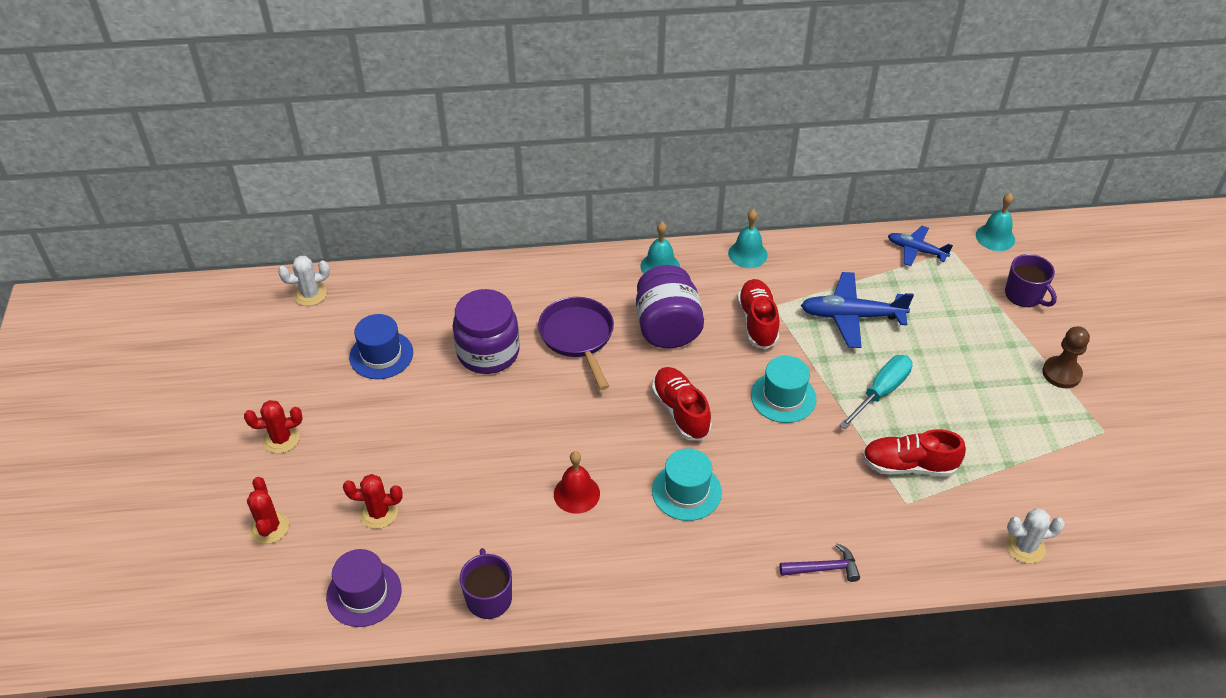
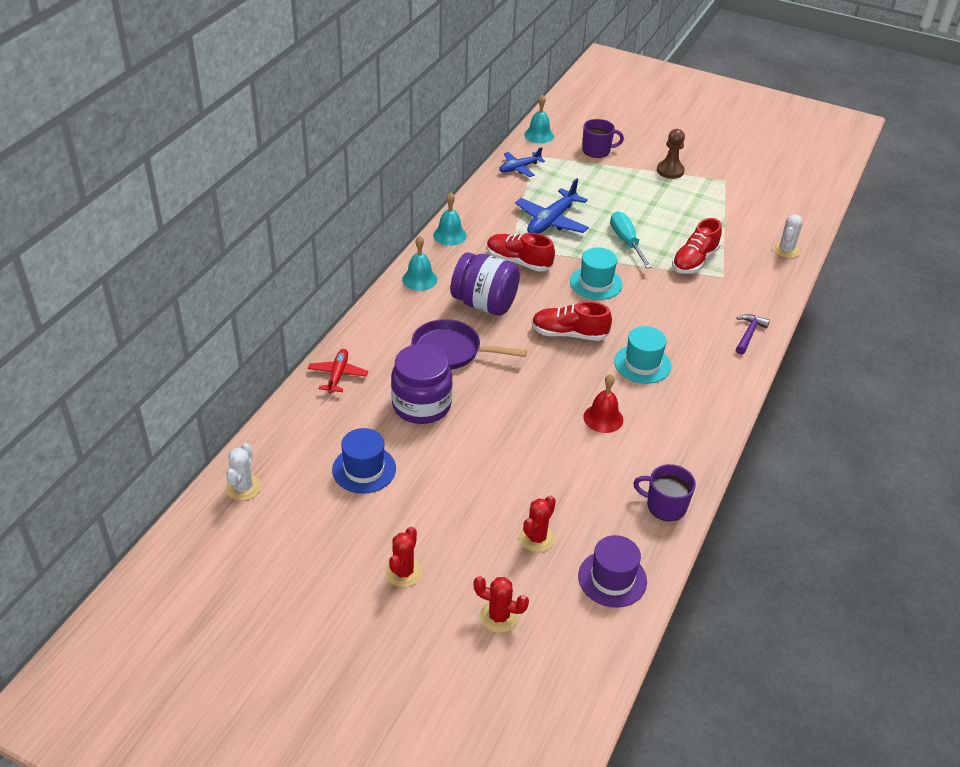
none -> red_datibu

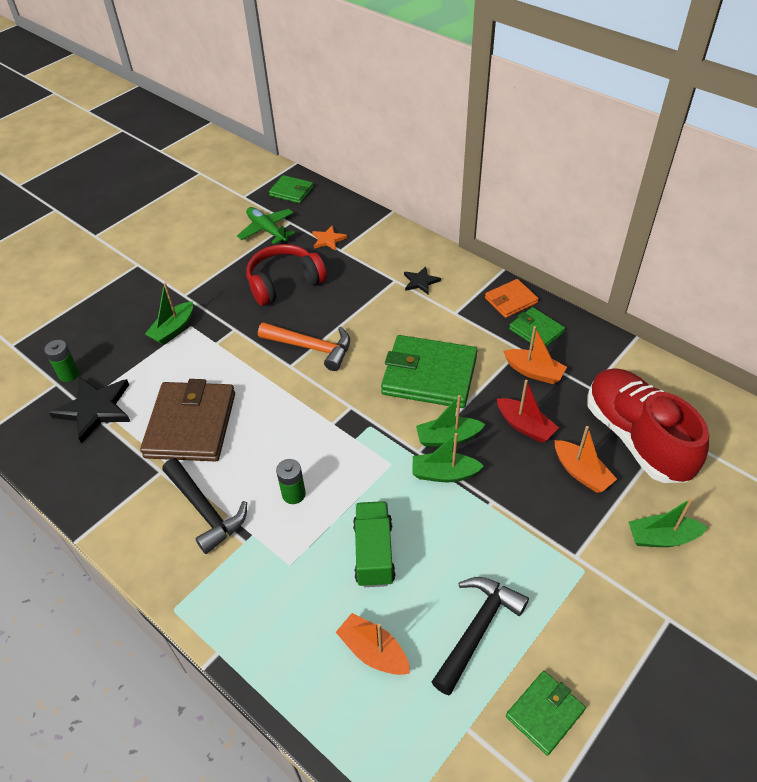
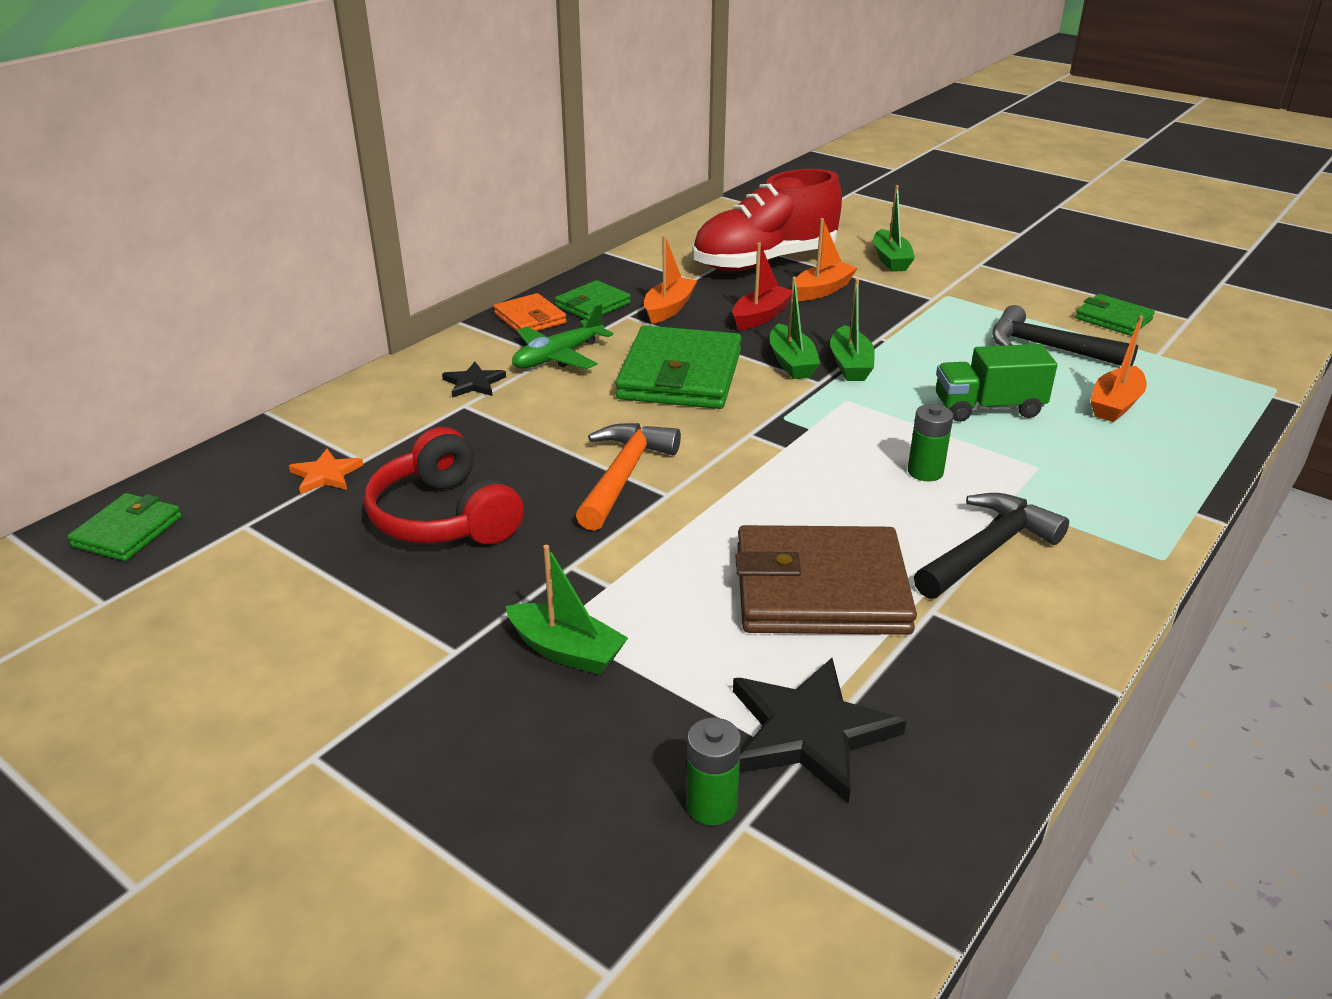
green_datibu, shifted

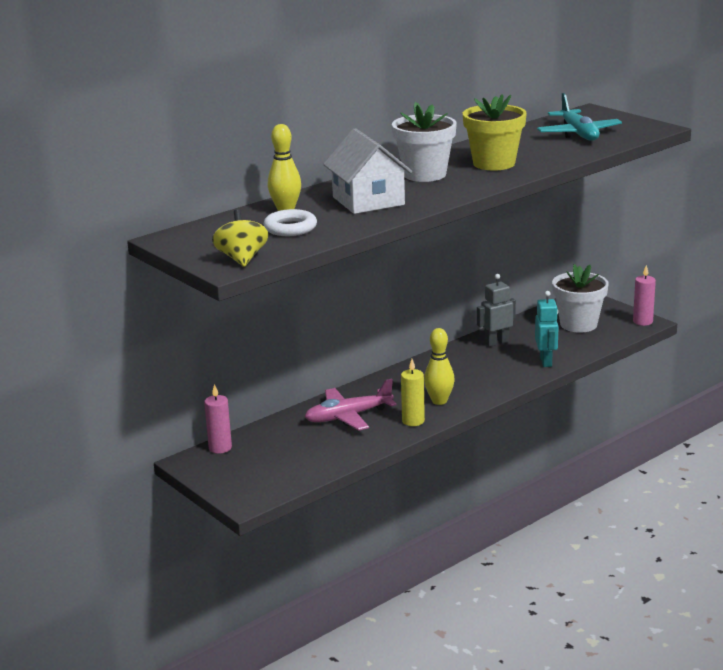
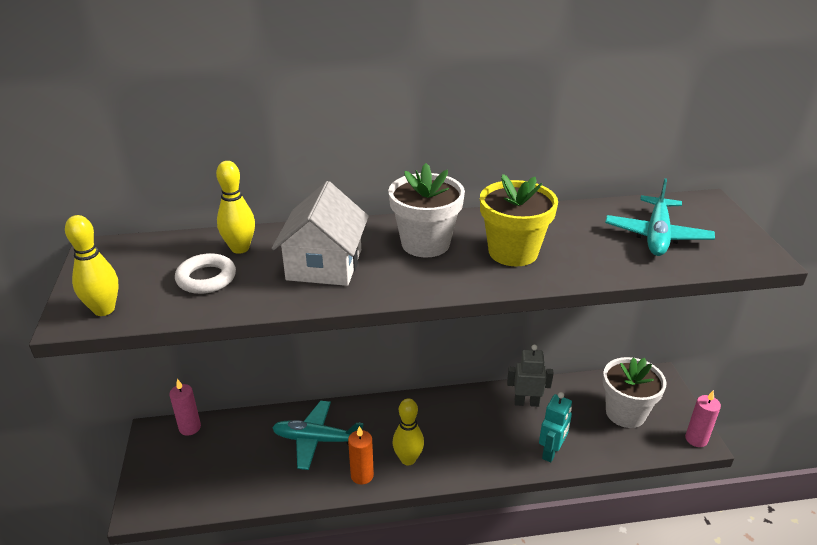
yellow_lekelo -> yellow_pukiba (no. 1 from left)
pink_datibu -> turquoise_datibu (no. 1 from left)
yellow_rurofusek -> orange_rurofusek

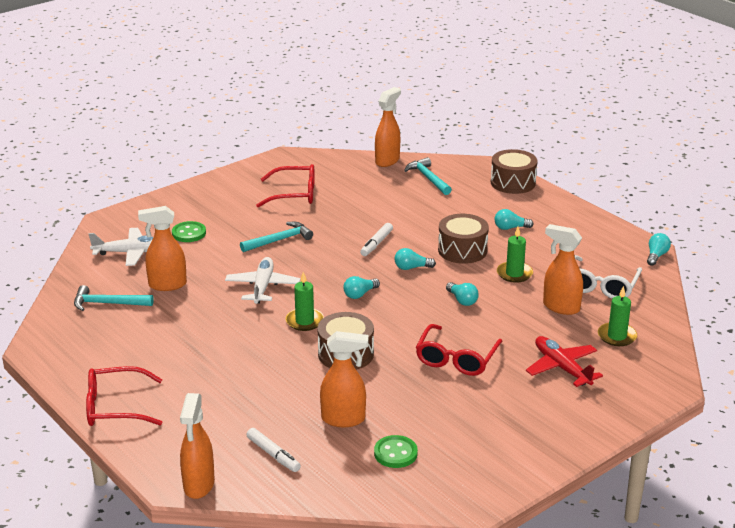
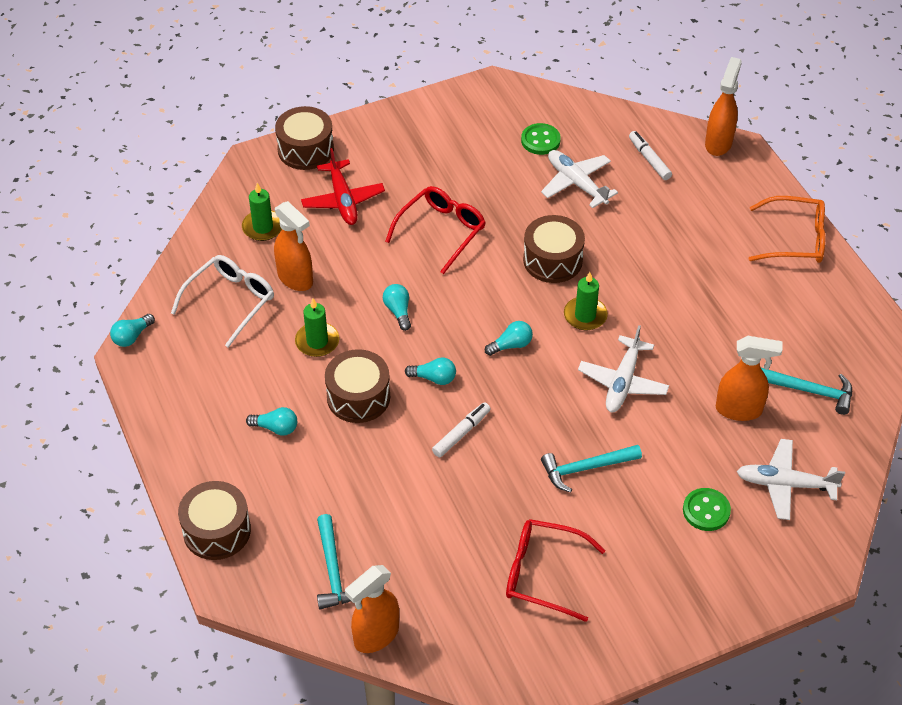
none -> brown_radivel (no. 2 from left)
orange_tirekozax (no. 3 from left) -> white_datibu (no. 1 from left)
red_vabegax (no. 1 from left) -> orange_vabegax

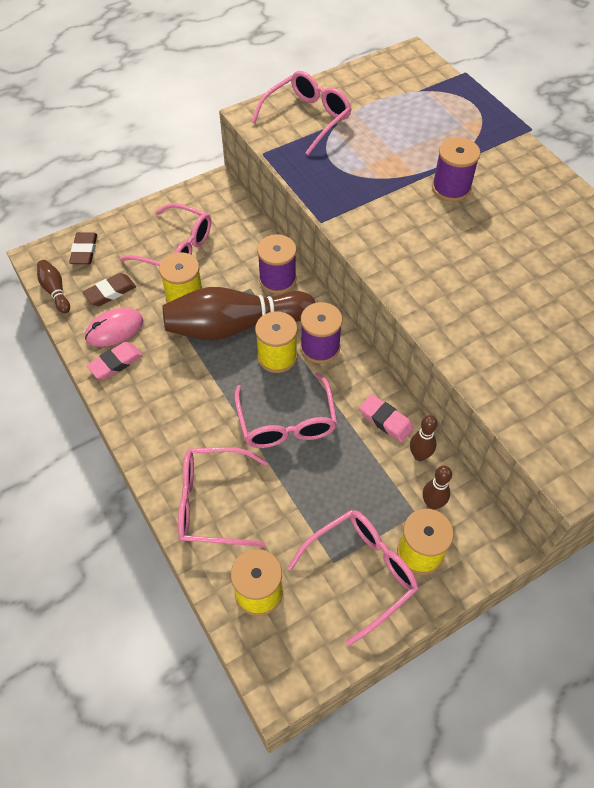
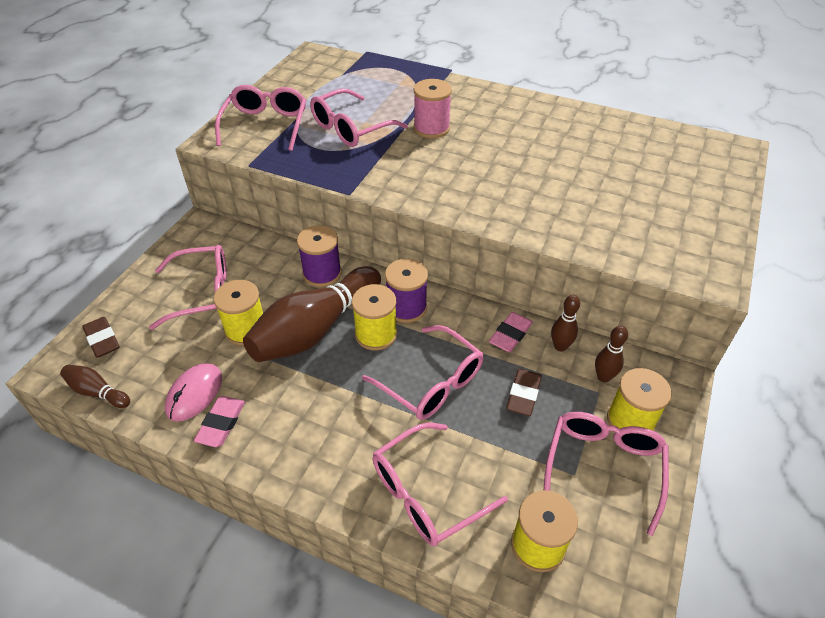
none -> pink_vabegax (no. 3 from left)
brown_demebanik (no. 2 from left), shifted
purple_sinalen (no. 3 from left) -> pink_sinalen
pink_demebanik (no. 2 from left), 60 degrees counterclockwise

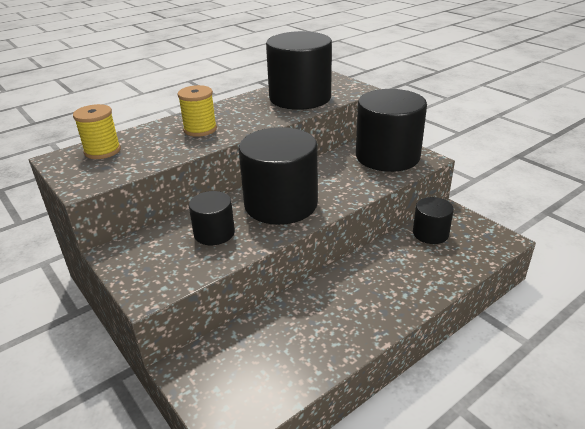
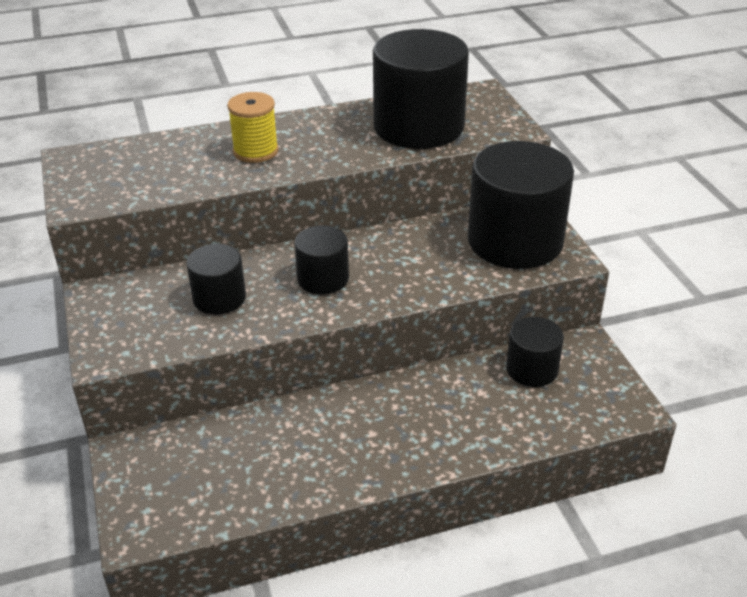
yellow_sinalen (no. 1 from left) -> none
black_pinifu (no. 2 from left), x0.52

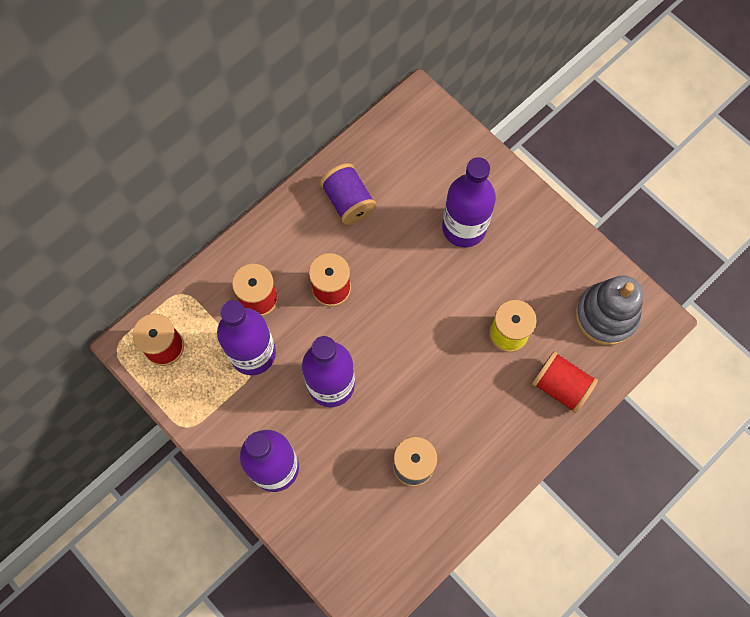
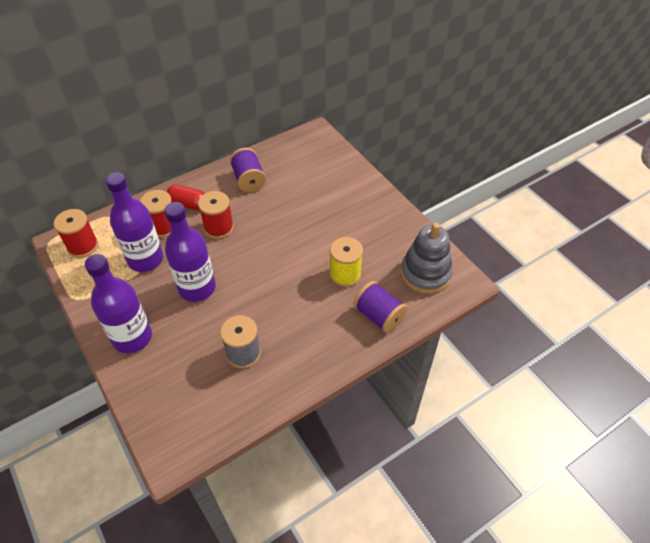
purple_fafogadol (no. 4 from left) -> none
none -> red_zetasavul
red_sinalen (no. 4 from left) -> purple_sinalen (no. 2 from left)

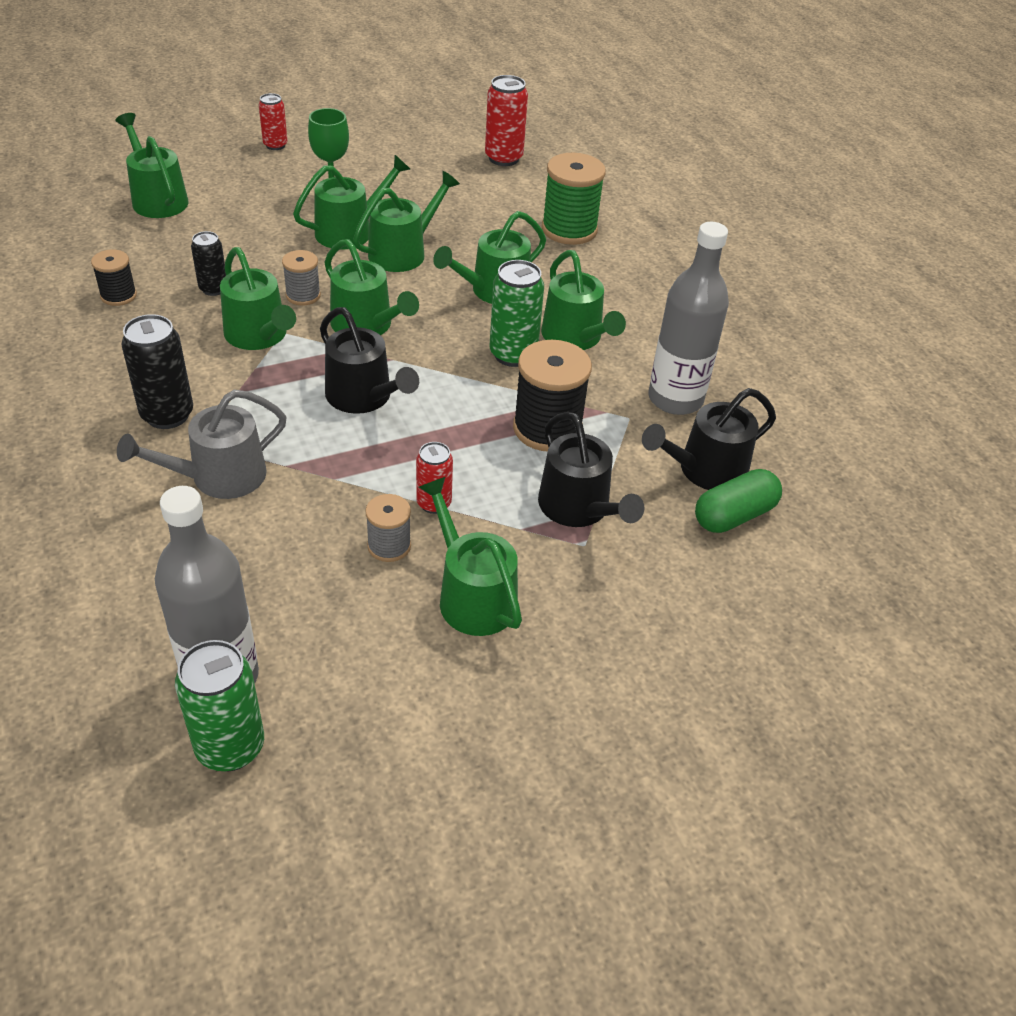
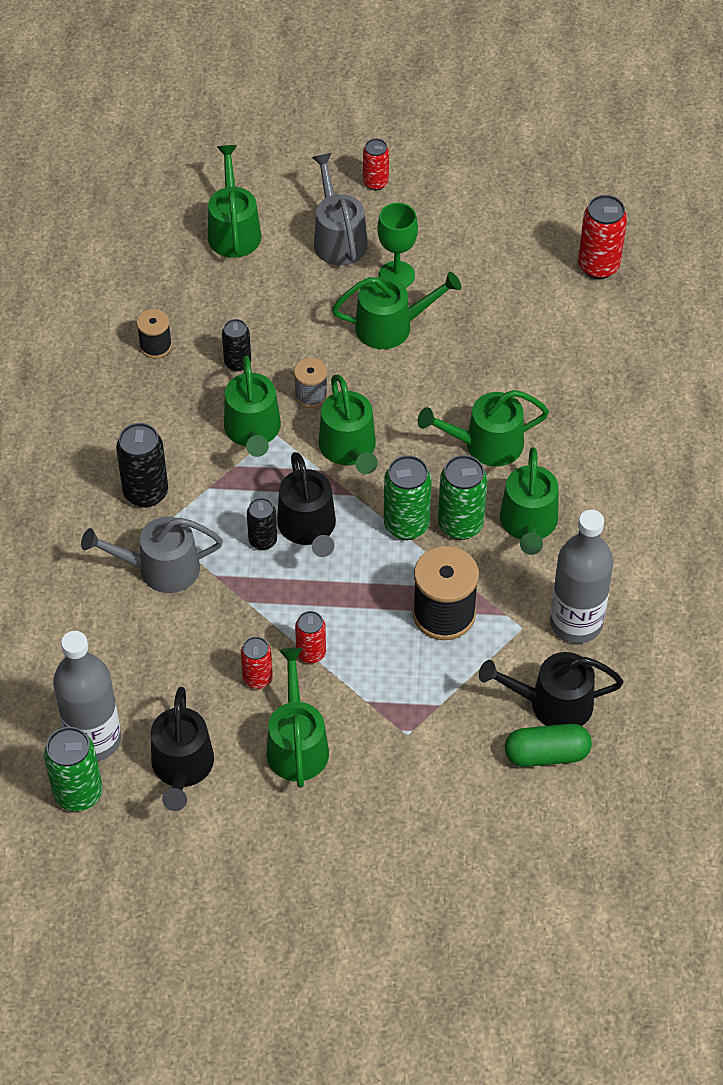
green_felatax (no. 5 from left) -> none
green_sinalen -> none
none -> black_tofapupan (no. 3 from left)
none -> grey_felatax (no. 2 from left)
none -> green_tofapupan (no. 2 from left)
black_felatax (no. 2 from left in the first image) -> black_felatax (no. 1 from left), shifted
grey_sinalen (no. 2 from left) -> red_tofapupan (no. 1 from left)

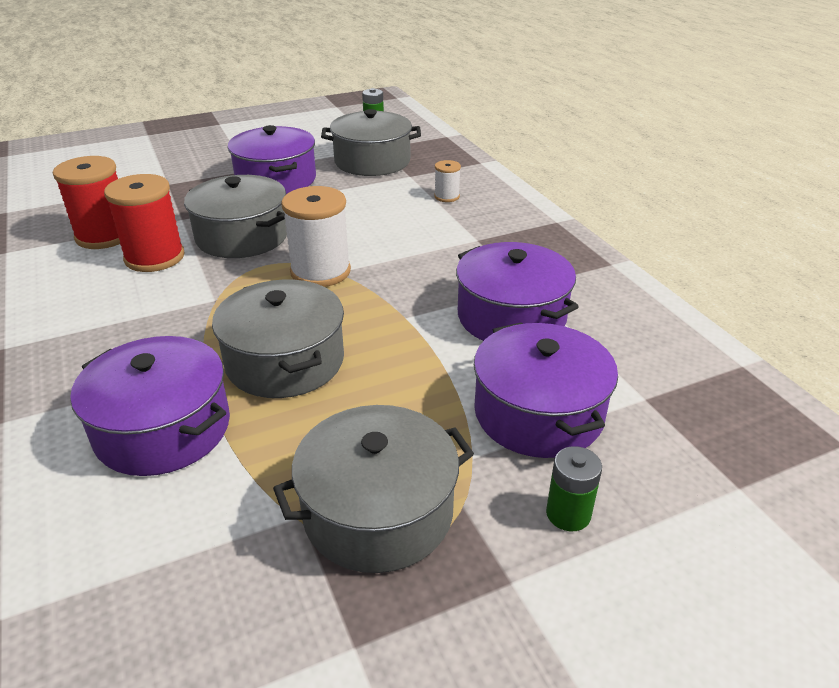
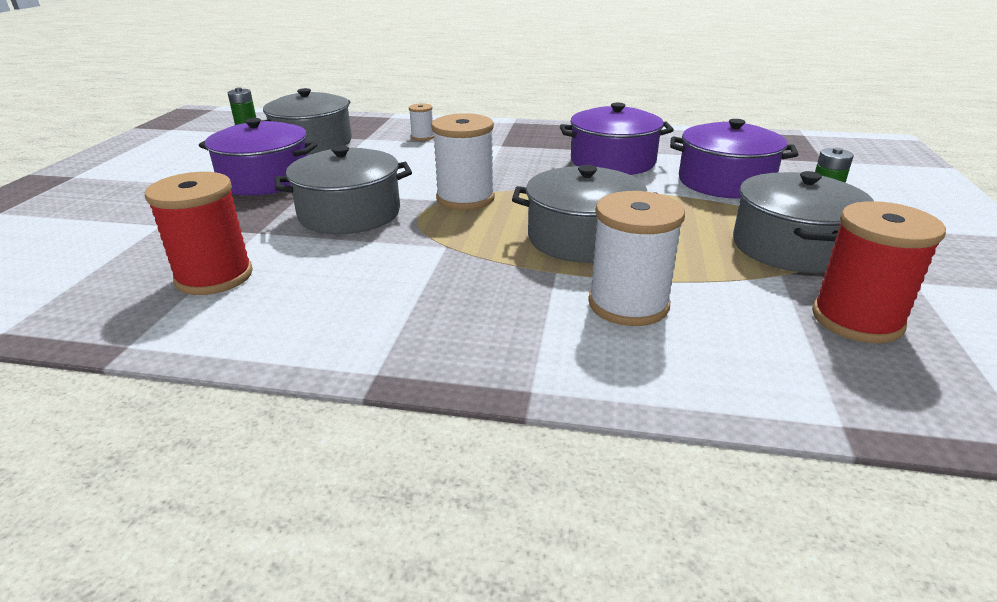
red_sinalen (no. 2 from left), shifted
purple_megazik (no. 1 from left) -> white_sinalen (no. 3 from left)

